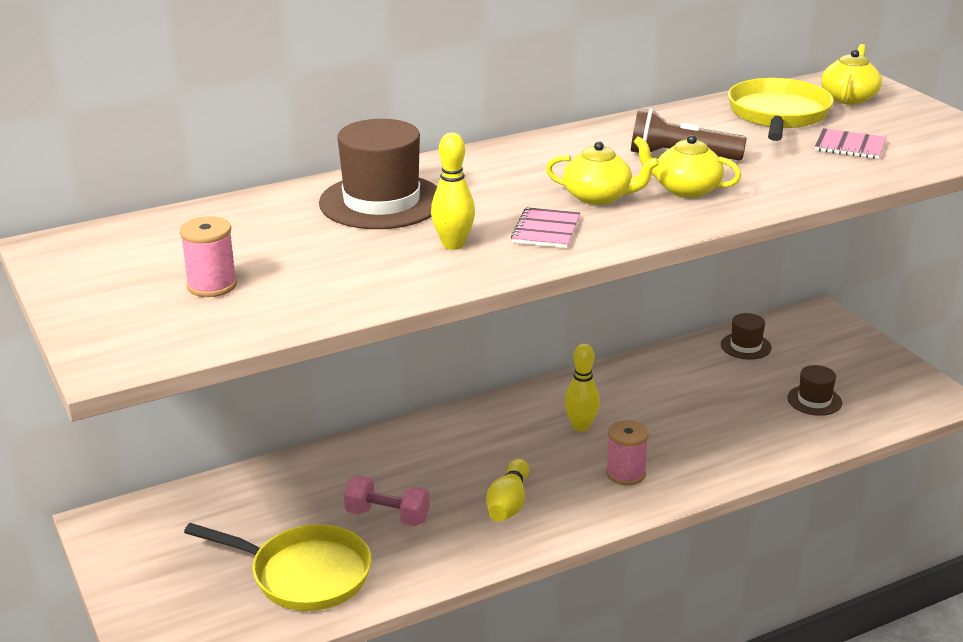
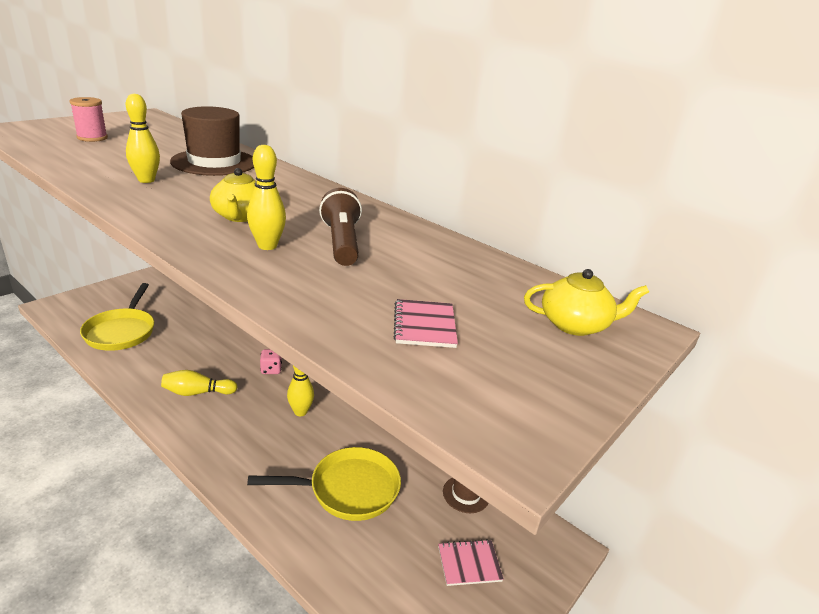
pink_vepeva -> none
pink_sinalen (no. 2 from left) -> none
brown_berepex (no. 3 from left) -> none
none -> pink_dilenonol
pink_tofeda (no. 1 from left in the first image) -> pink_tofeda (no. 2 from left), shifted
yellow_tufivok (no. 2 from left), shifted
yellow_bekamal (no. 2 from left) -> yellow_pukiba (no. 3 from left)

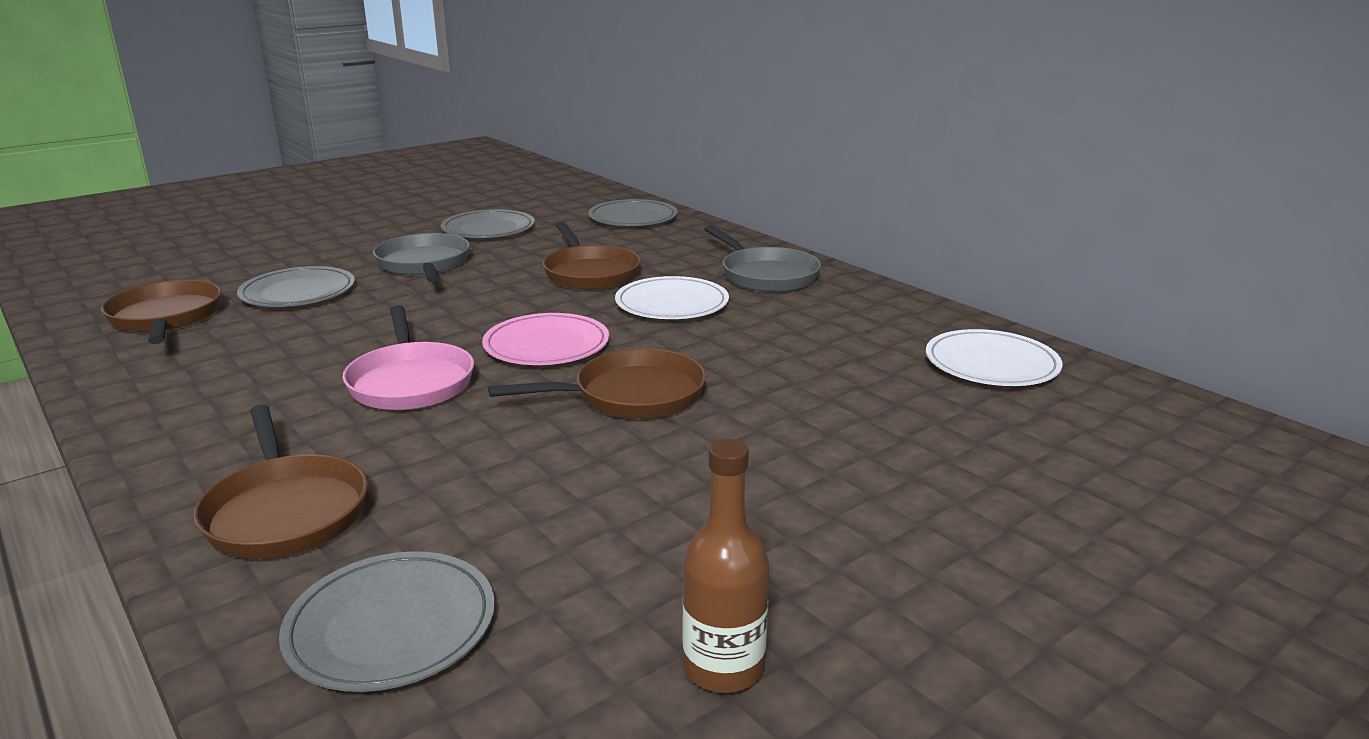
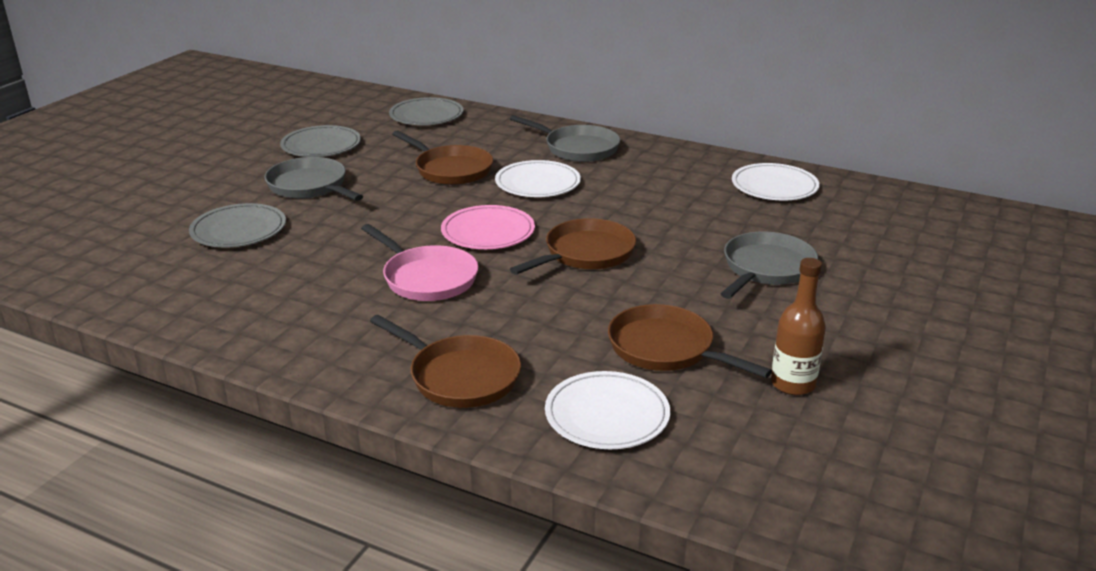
none -> grey_tufivok (no. 3 from left)
brown_tufivok (no. 1 from left in the first image) -> brown_tufivok (no. 4 from left), shifted
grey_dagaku (no. 2 from left) -> white_dagaku (no. 2 from left)

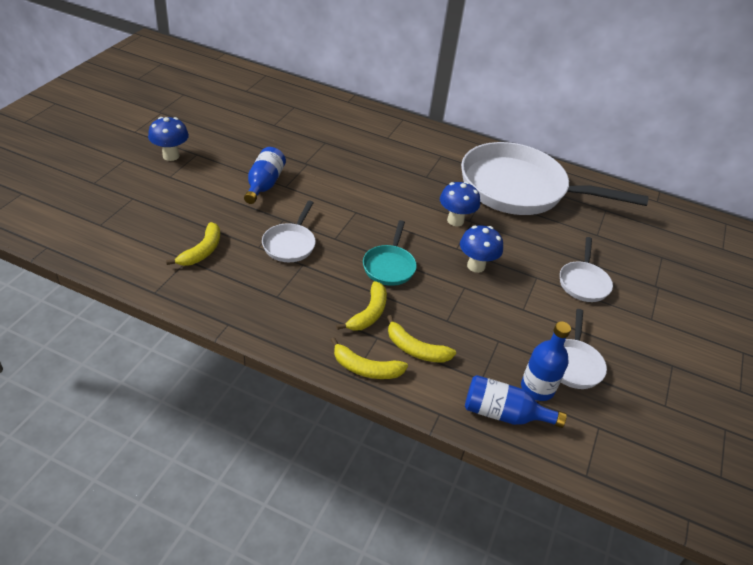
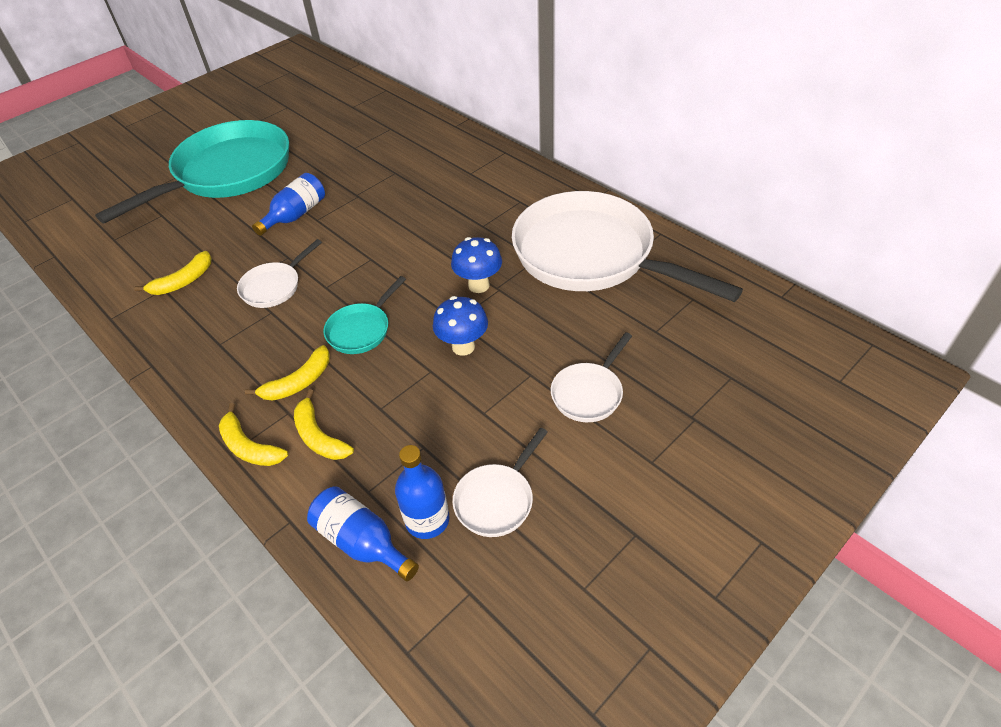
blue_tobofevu (no. 1 from left) -> turquoise_tufivok (no. 1 from left)

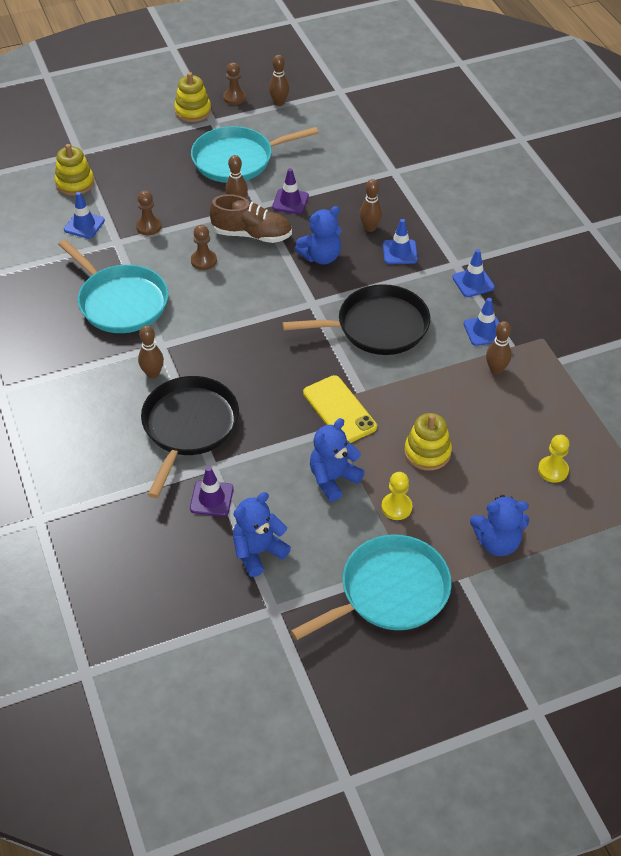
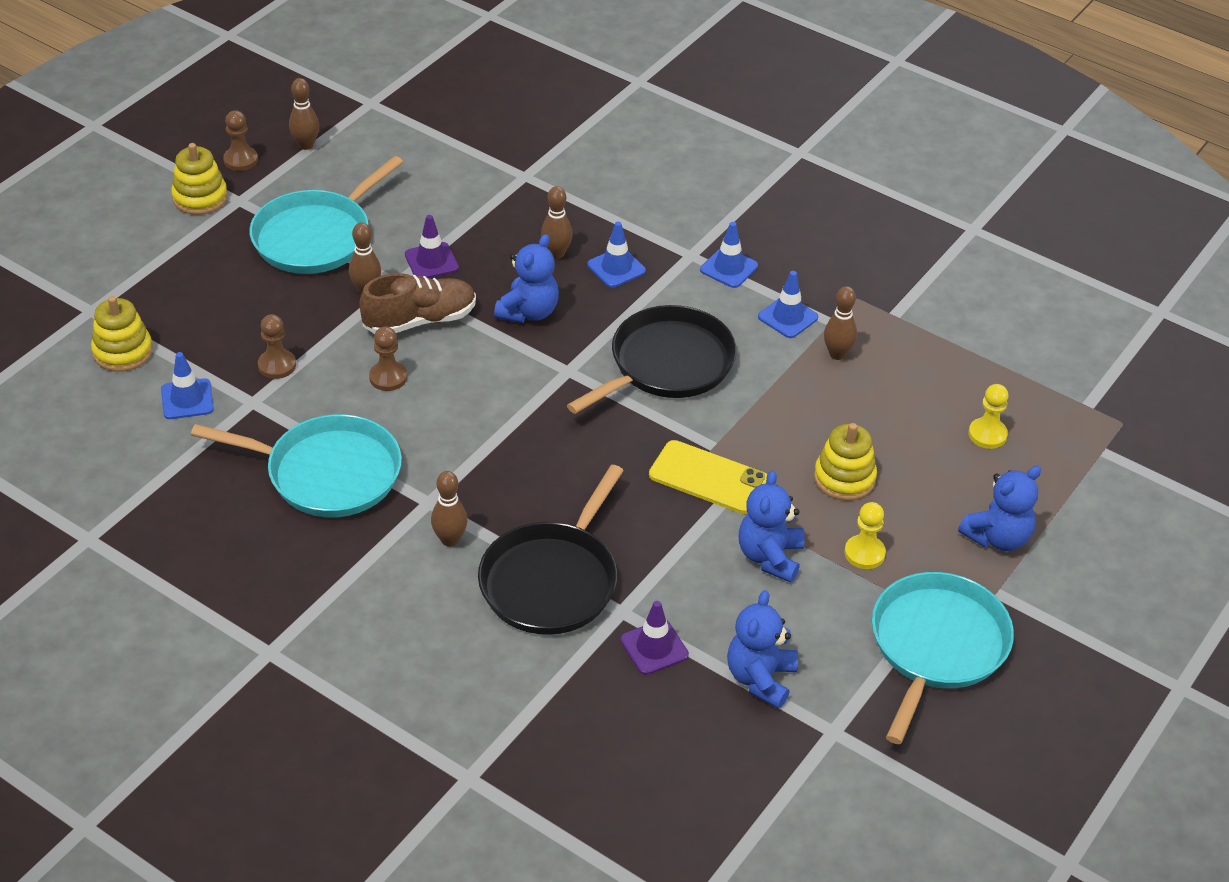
black_tufivok (no. 1 from left), 135 degrees counterclockwise

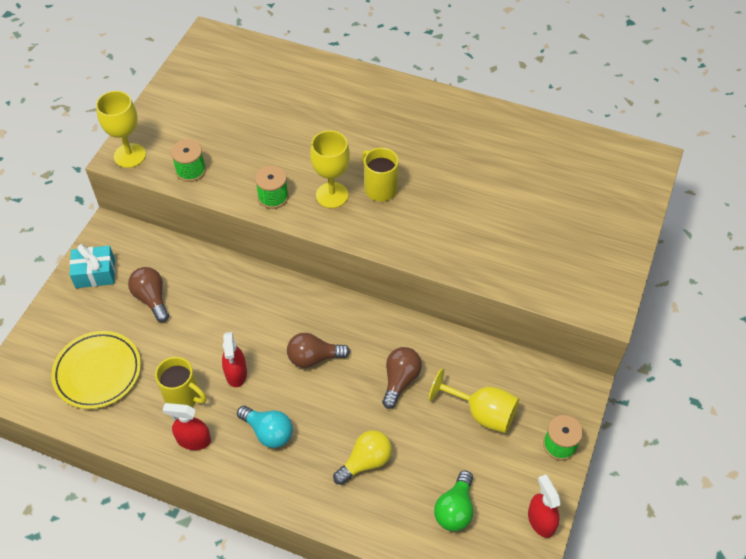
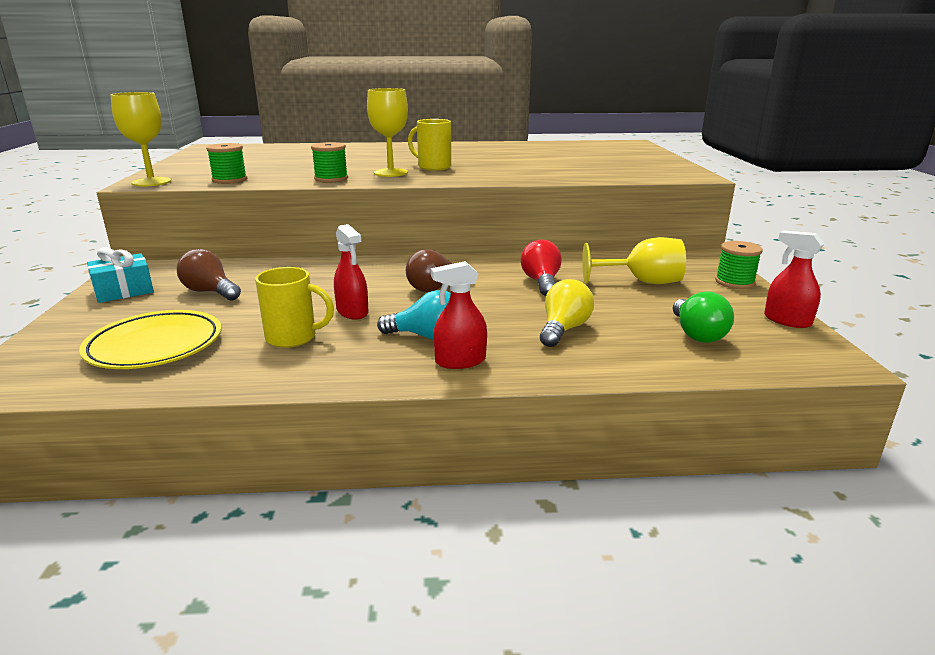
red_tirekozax (no. 1 from left in the first image) -> red_tirekozax (no. 2 from left), shifted
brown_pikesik (no. 3 from left) -> red_pikesik

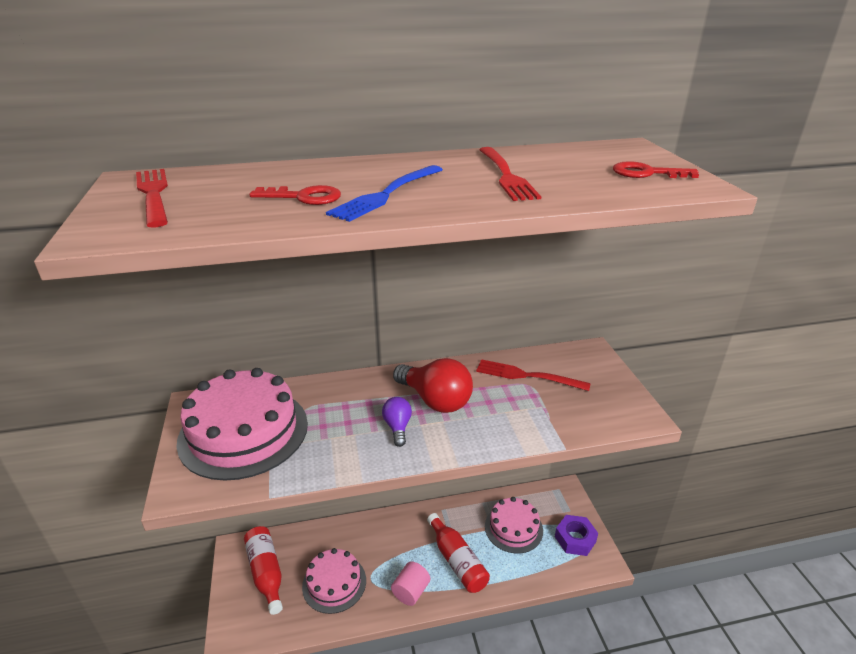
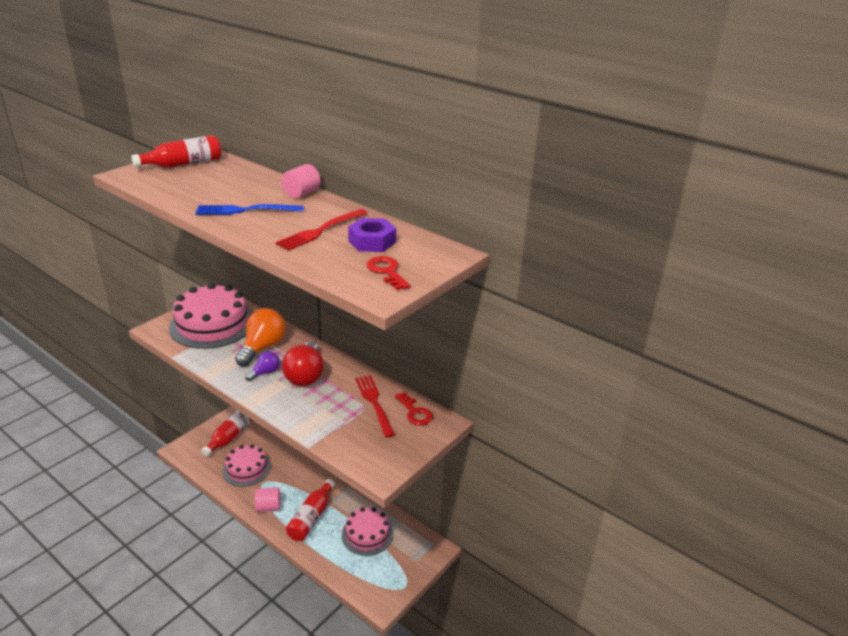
none -> orange_pikesik
none -> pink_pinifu (no. 2 from left)
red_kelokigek (no. 1 from left in the first image) -> red_kelokigek (no. 2 from left), shifted
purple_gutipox, shifted
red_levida (no. 1 from left) -> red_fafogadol (no. 1 from left)

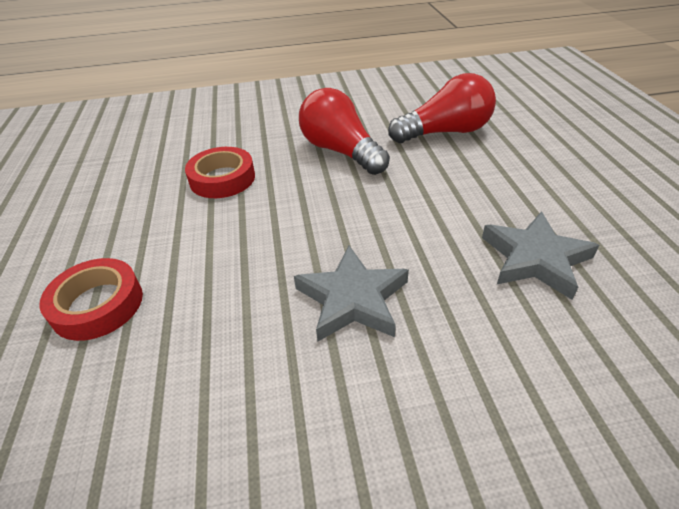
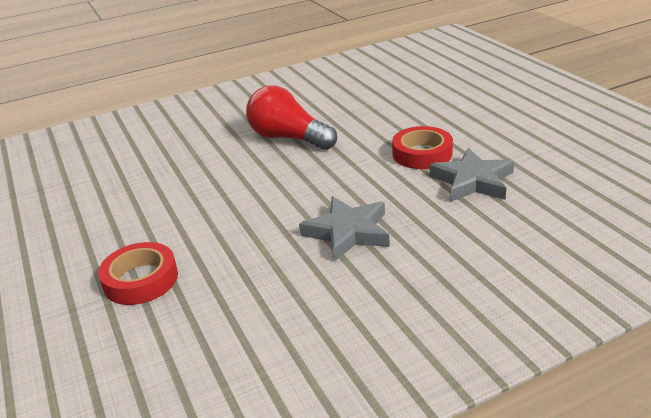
red_pikesik (no. 2 from left) -> none
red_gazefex (no. 2 from left), shifted

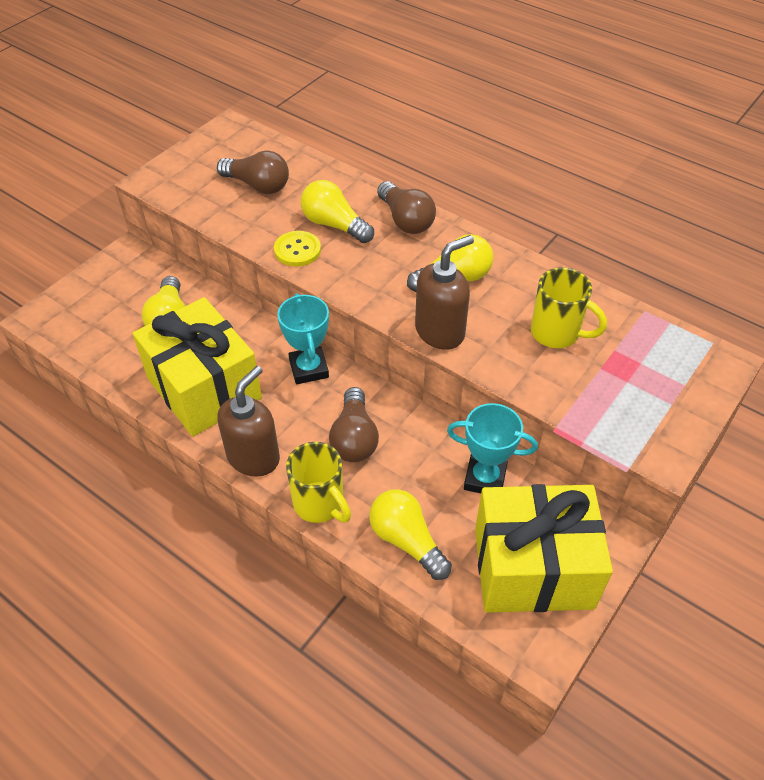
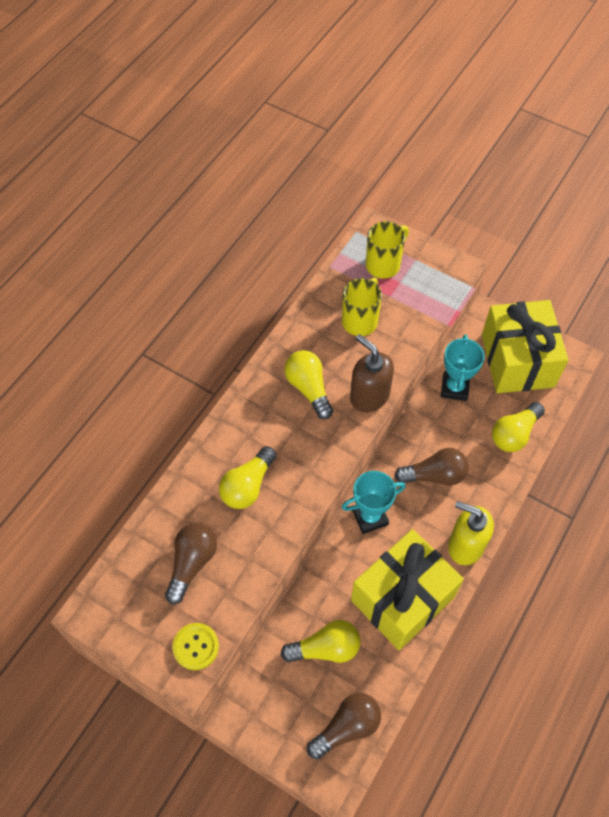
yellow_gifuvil, shifted
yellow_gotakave (no. 1 from left in the first image) -> yellow_gotakave (no. 2 from left), shifted
brown_pikesik (no. 3 from left in the first image) -> brown_pikesik (no. 2 from left), shifted
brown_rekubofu (no. 1 from left) -> yellow_rekubofu

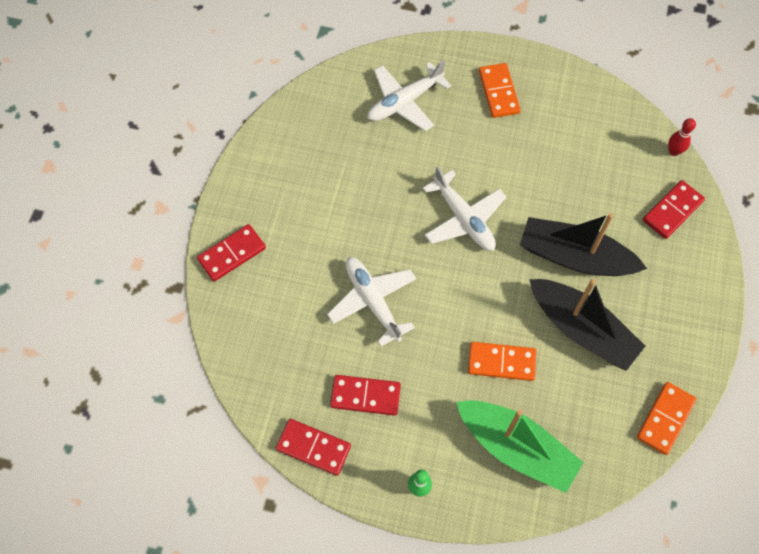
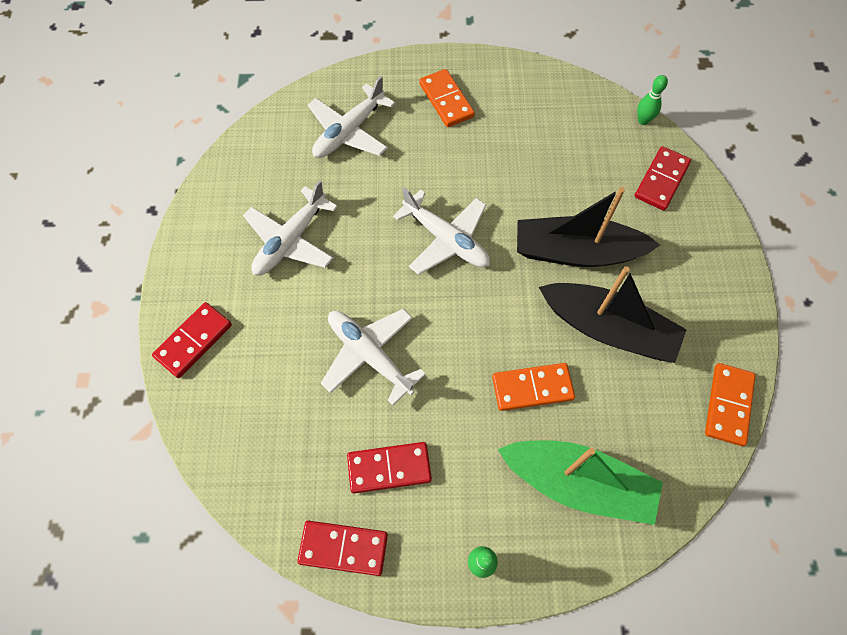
none -> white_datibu (no. 1 from left)
red_pukiba -> green_pukiba (no. 2 from left)

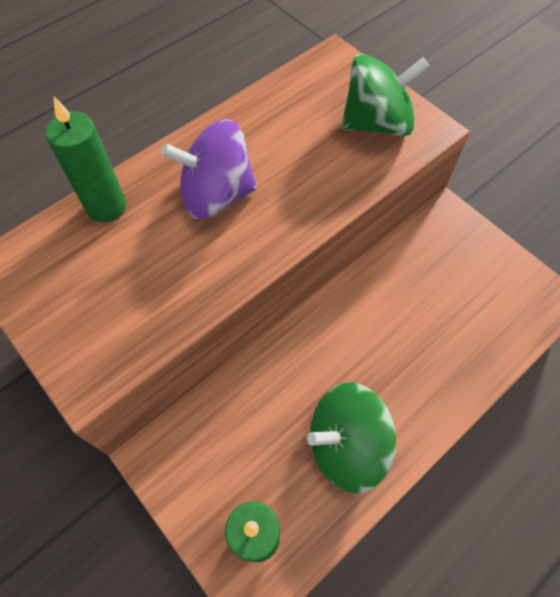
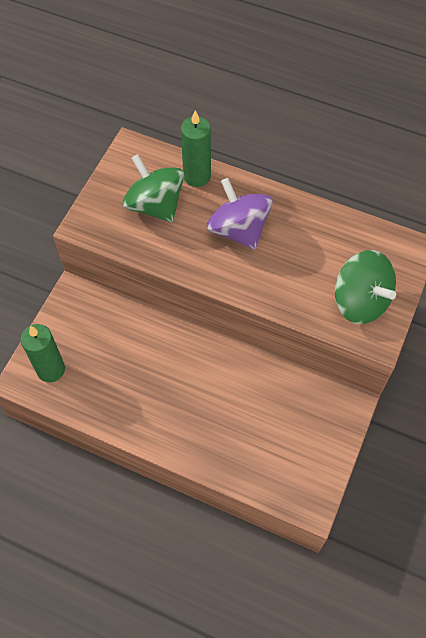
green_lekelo (no. 1 from left), shifted

